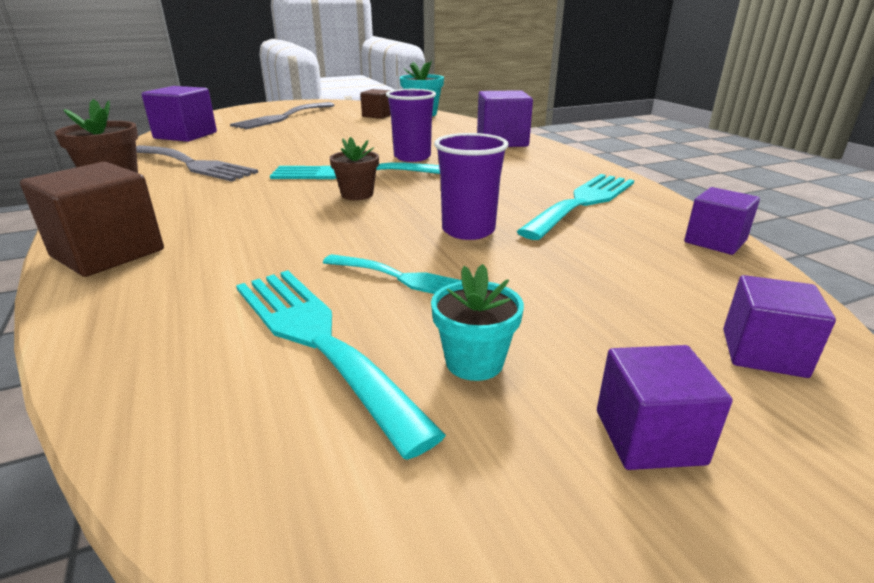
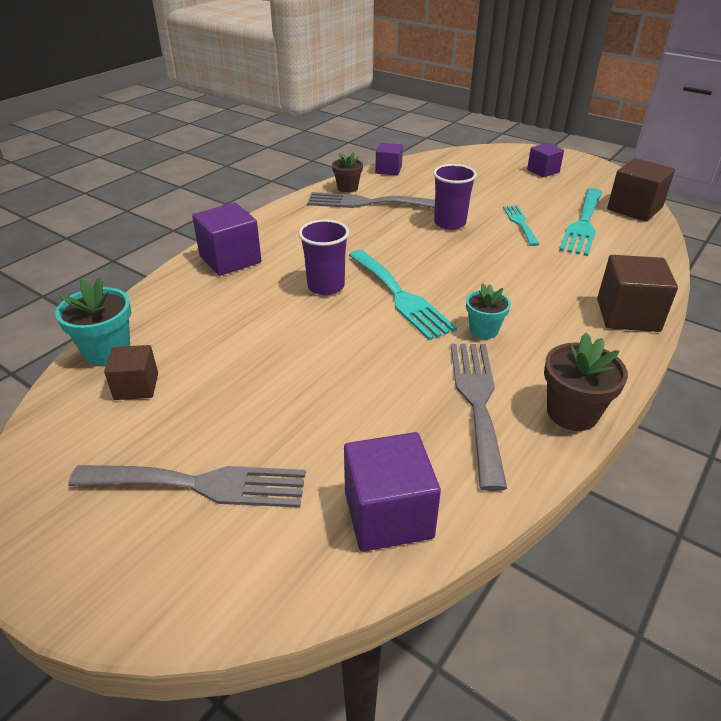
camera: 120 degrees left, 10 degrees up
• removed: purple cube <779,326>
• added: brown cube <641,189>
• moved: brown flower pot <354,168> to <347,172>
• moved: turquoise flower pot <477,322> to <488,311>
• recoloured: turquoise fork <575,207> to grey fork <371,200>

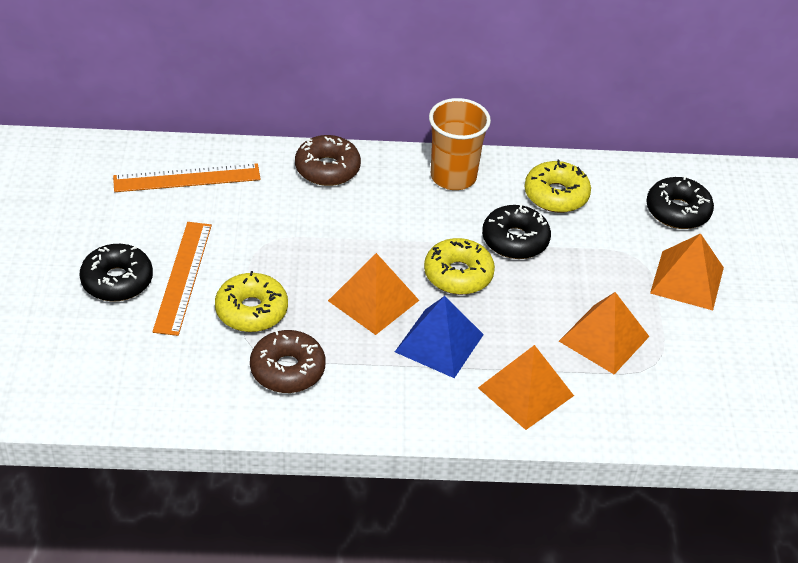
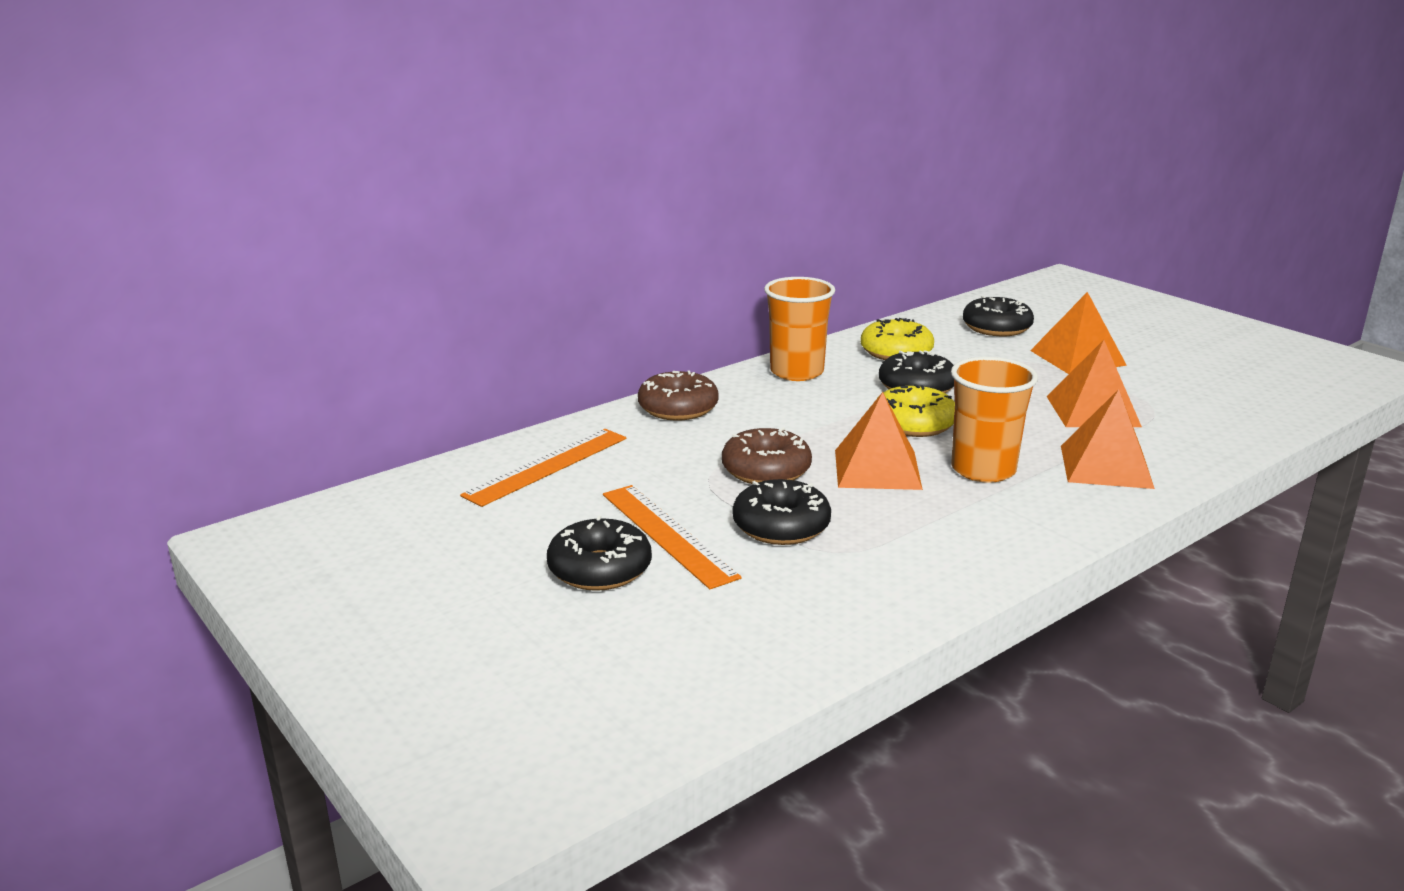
camera: 35 degrees left, 20 degrees down
• moved: brown donut <288,361> to <767,455>
• replaced: blue pyramid <439,337> to orange cup <994,420>
• recoloured: yellow donut <251,301> to black donut <782,512>

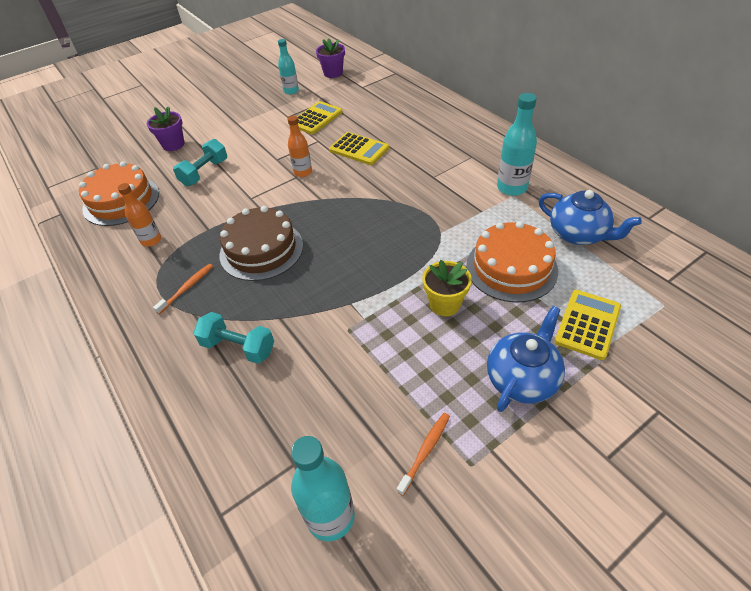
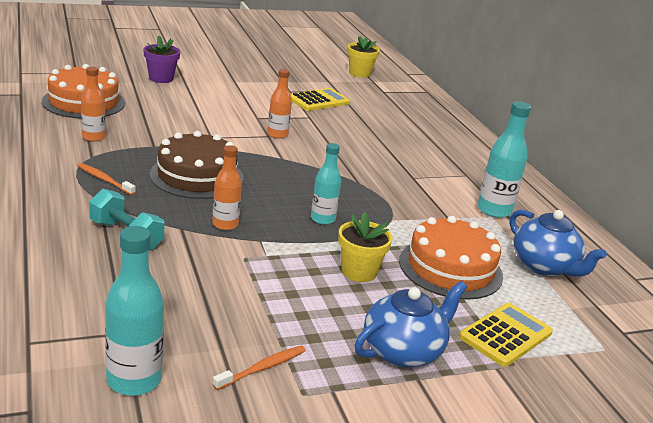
camera: 10 degrees right, 20 degrees down
• removed: turquoise dumbbell <200,162>
• removed: yellow calculator <359,148>
• added: orange bottle <227,187>
• moved: turquoise bottle <288,67> to <326,184>
• recoloured: purple flower pot <330,58> to yellow flower pot <363,57>
• turned: orange toothbrush <183,289> = <106,179> 105 degrees counterclockwise

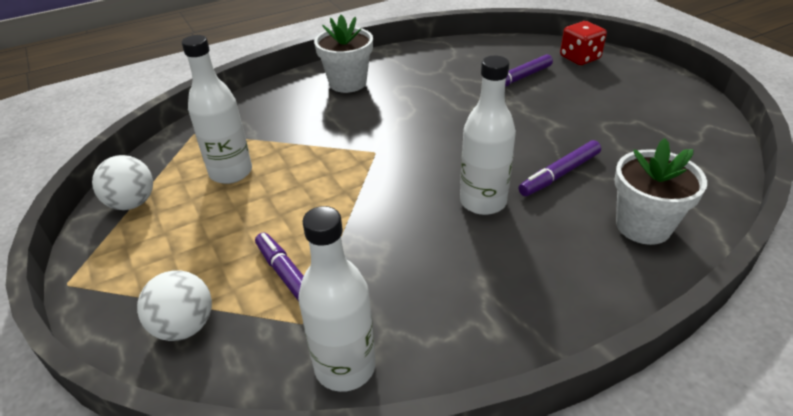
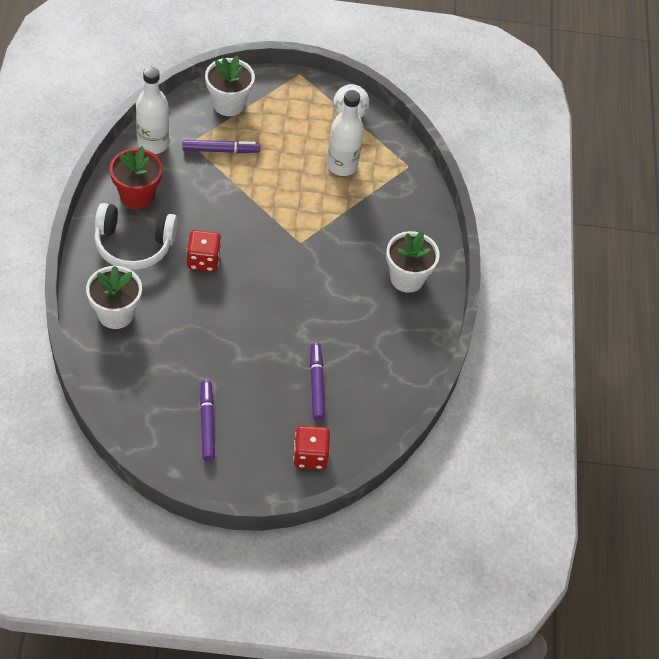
camera: 115 degrees right, 15 degrees up
• added: white headphones <136,236>
• added: red flower pot <136,178>
• moved: purple marker <559,168> to <207,420>
• replaced: white ball <174,305> to white flower pot <230,85>
• replaced: white bottle <488,135> to red dice <204,251>

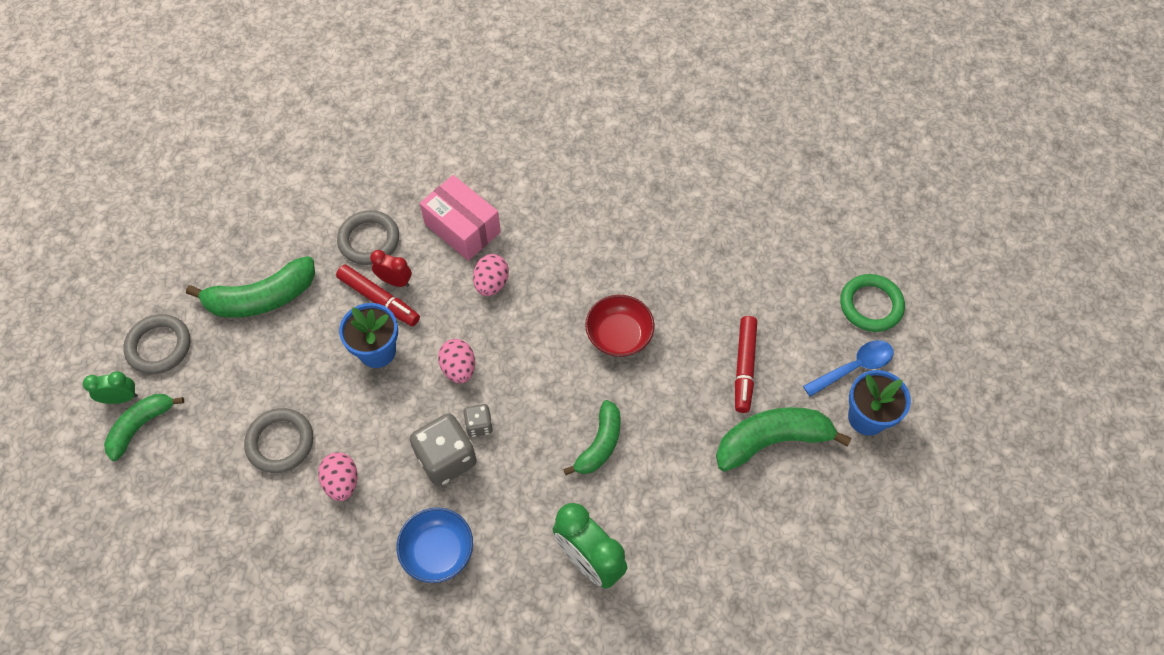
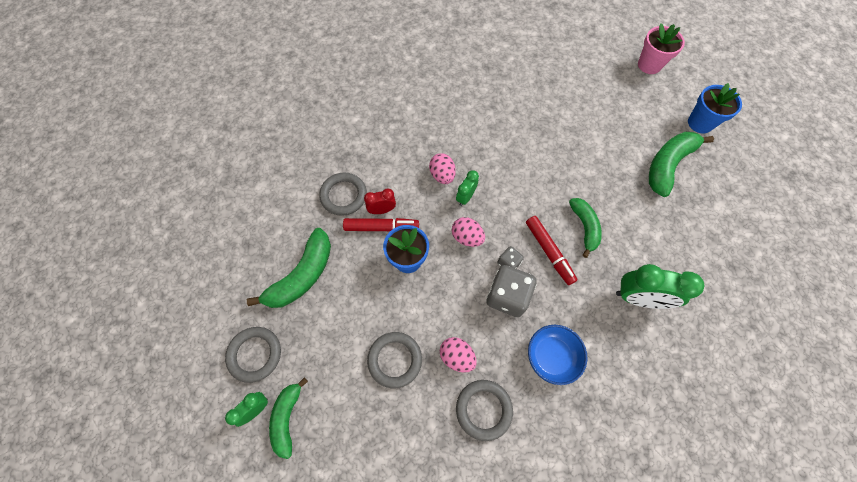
camera: 35 degrees left, 5 degrees up
• removed: pink box <460,218>
• removed: red bowl <620,326>
• removed: blue spoon <848,368>
• added: green clock <467,188>
• added: grey ring <484,410>
• moved: red marker <746,364> to <552,250>
• replaced: green ring <872,303> to pink flower pot <661,48>

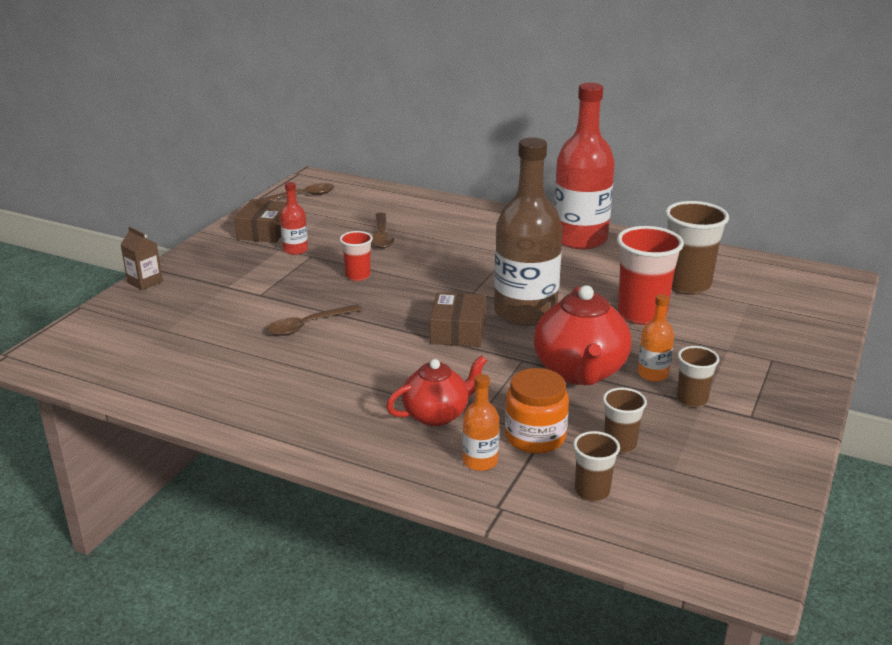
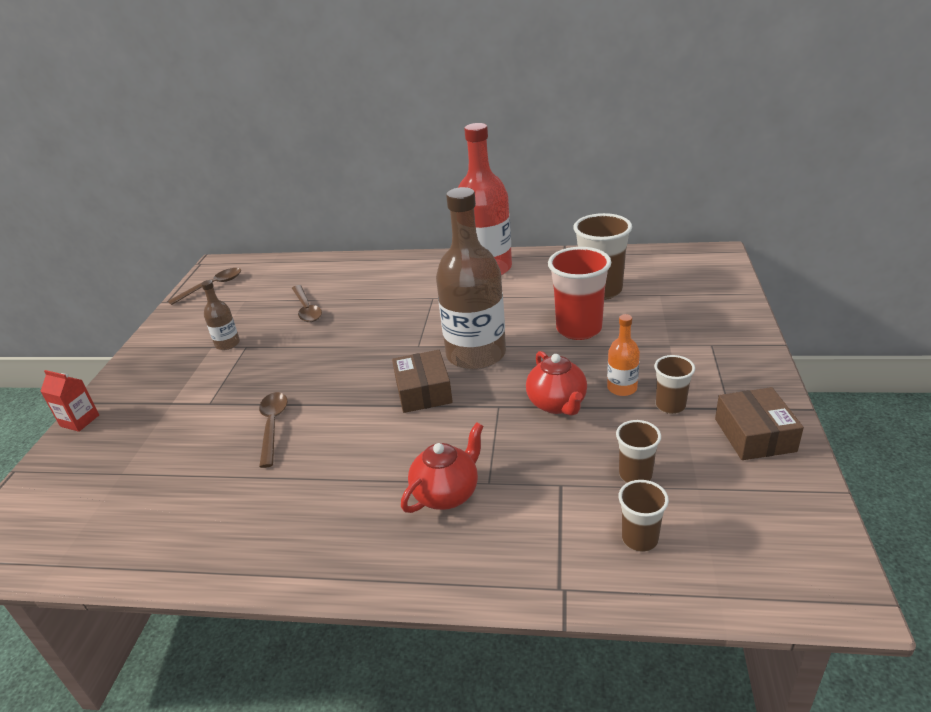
camera: 15 degrees left, 5 degrees up
• removed: red cup <356,256>
• removed: orange bottle <481,422>
• removed: orange jar <537,410>
• moved: brown box <260,221> to <759,423>
• recoloured: brown carton <141,258> to red carton <69,401>
• recoloured: red bottle <294,218> to brown bottle <220,315>
• turned: brown spoon <314,320> = <273,430> 135 degrees clockwise
• resized: red teapot <582,335> = <556,383> x0.65

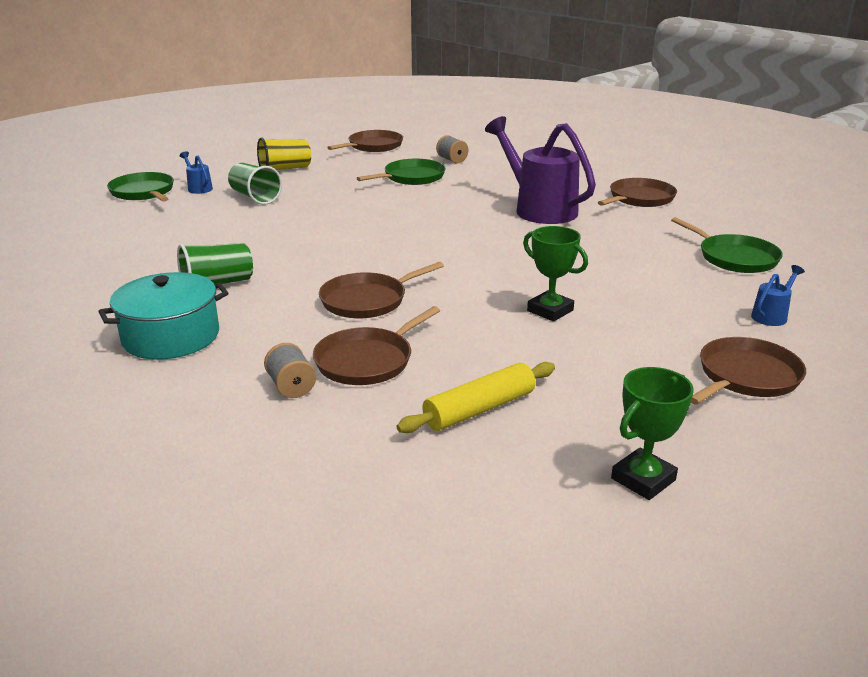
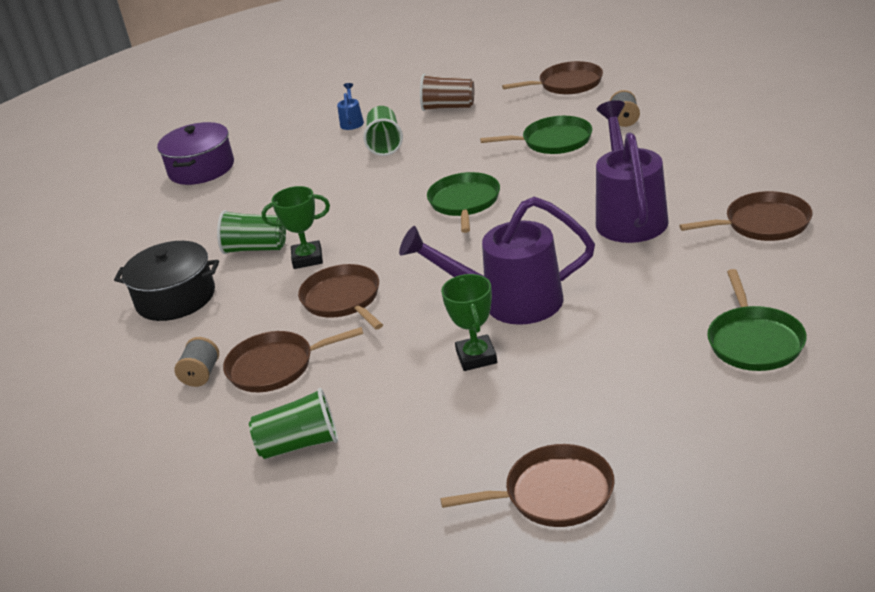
camera: 40 degrees right, 5 degrees up
• removed: blue watering can <778,295>
• added: purple pot <195,153>
• added: purple watering can <497,261>
• moved: green pan <140,186> to <463,202>
• moved: green trophy <652,433> to <296,227>
• replaced: yellow rolling pin <476,397> to green cup <293,423>
• recoloured: turquoise pot <163,316> to black pot <166,281>
• recoloured: yellow cup <284,153> to brown cup <447,92>
• turned: brown pan <381,290> = <340,296> 60 degrees clockwise

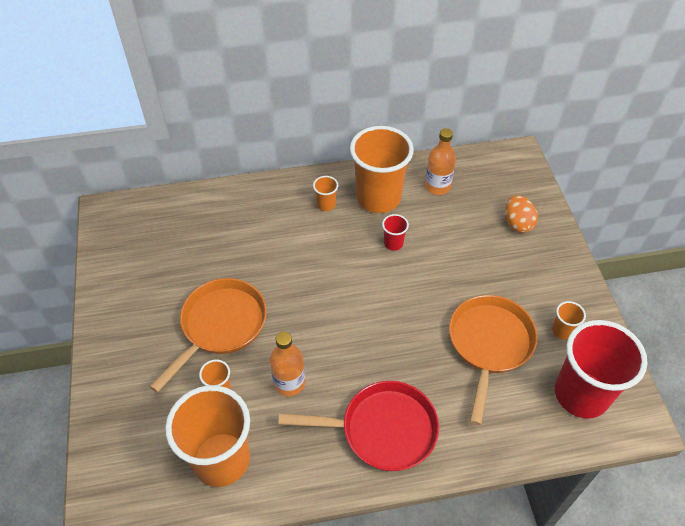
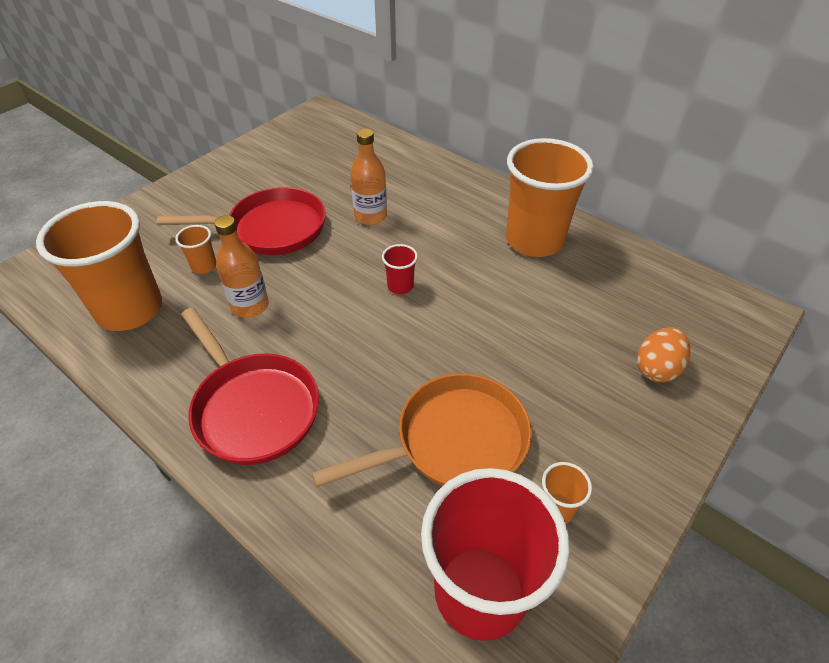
camera: 50 degrees right, 5 degrees down
• removed: orange cup <325,193>
• moved: red cup <395,232> to <400,269>
• moved: orange bottle <440,161> to <368,177>
• recoloured: orange pan <208,335> to red pan <241,221>

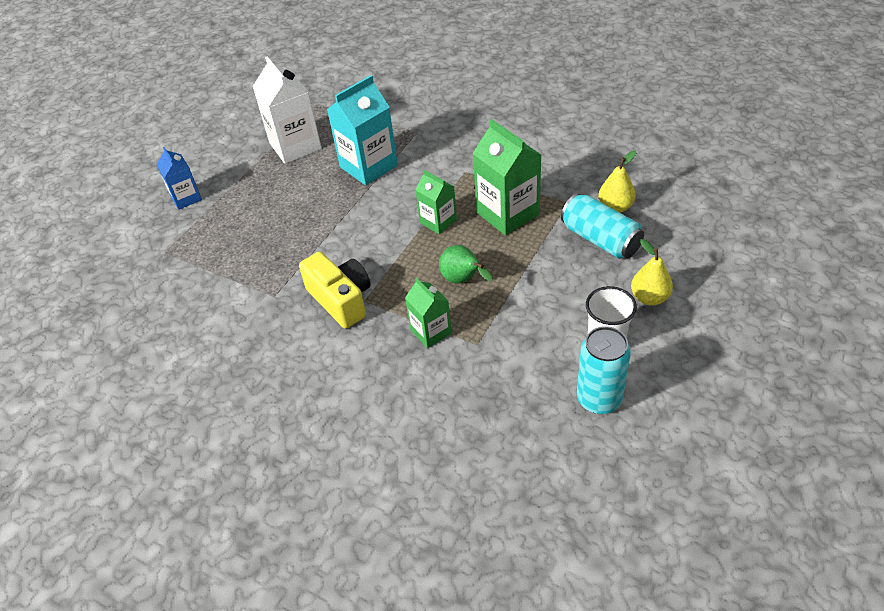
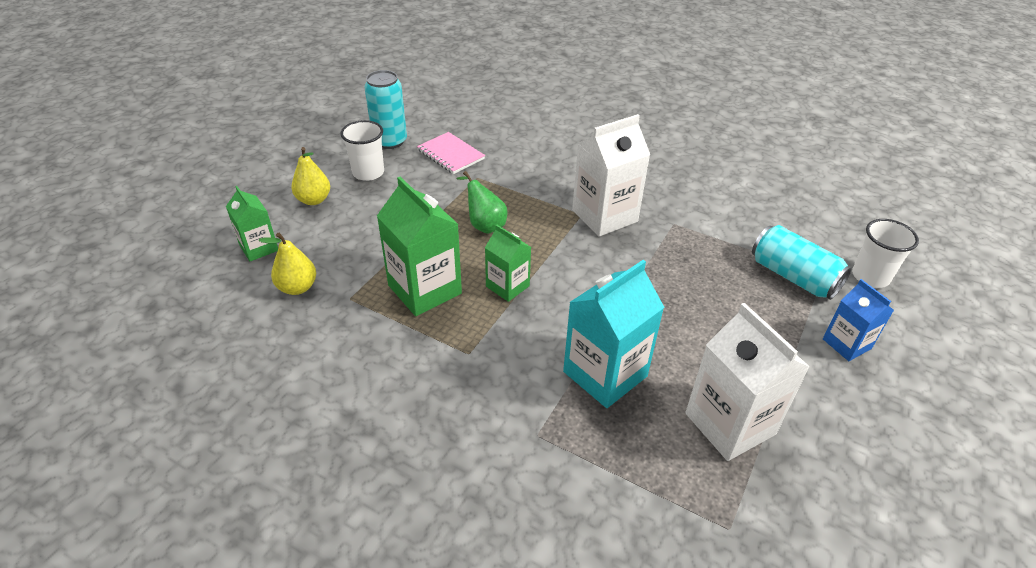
camera: 175 degrees right, 5 degrees down
• added: pink notebook <451,153>
• added: white cup <885,253>
• moved: green carton <428,313> to <252,224>
• moved: turquoise can <602,226> to <802,262>
• replaced: yellow camera <335,290> to white carton <611,175>

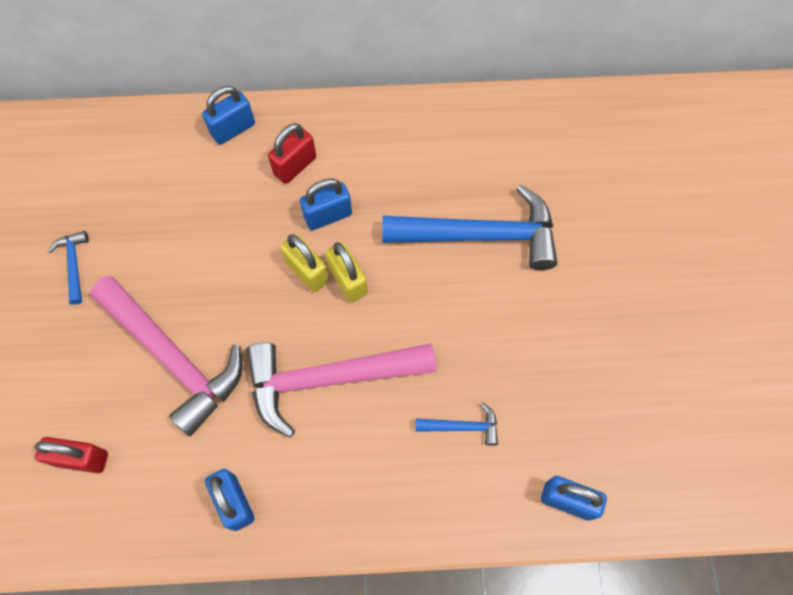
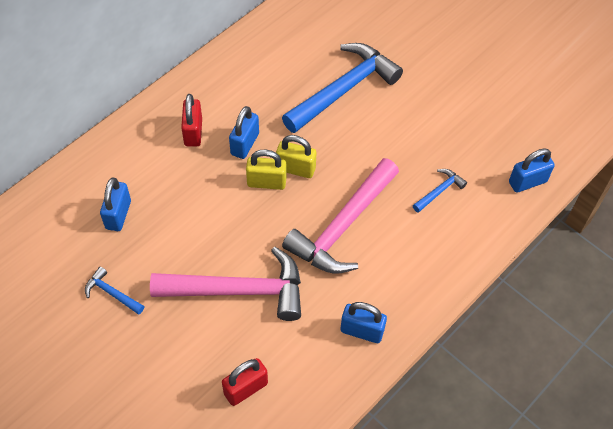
camera: 45 degrees left, 10 degrees down
• moved: blue padlock <228,115> to <115,204>

